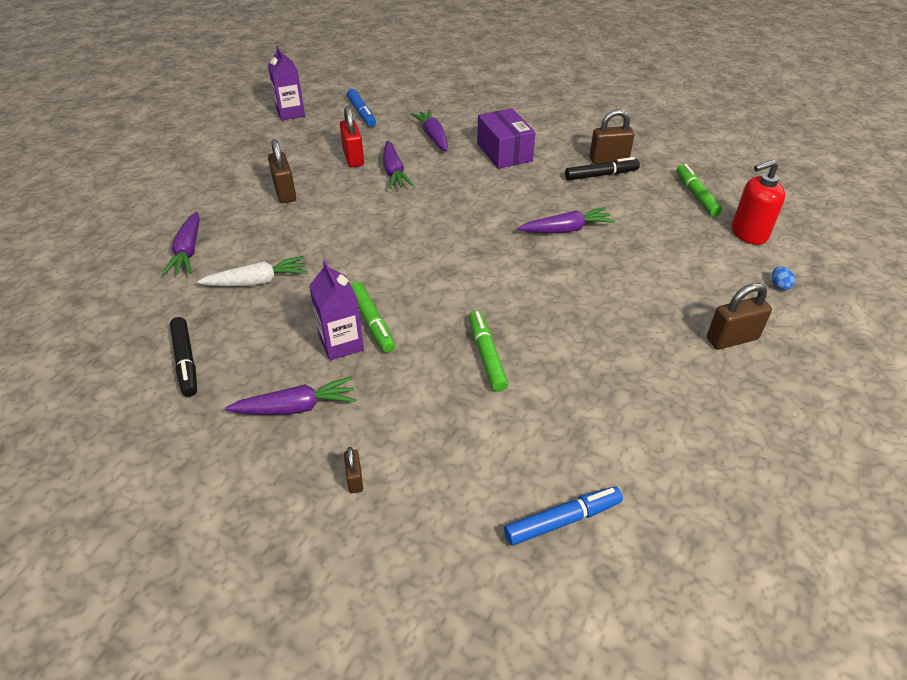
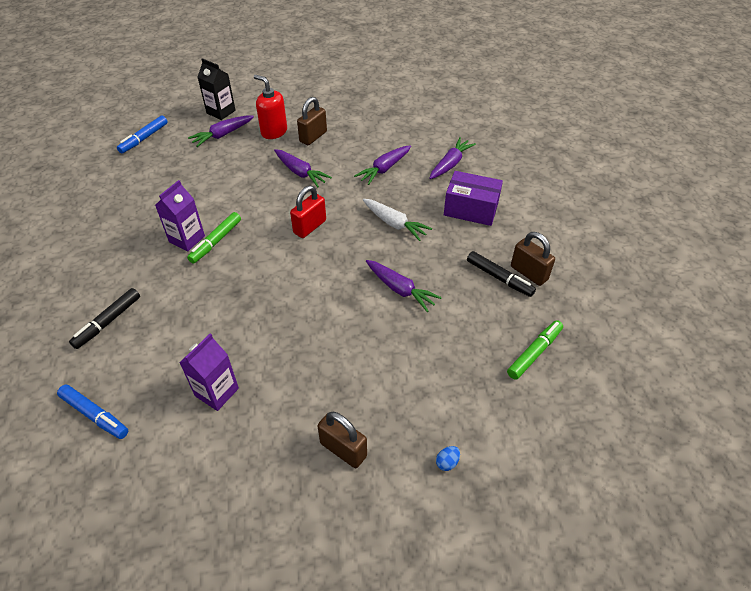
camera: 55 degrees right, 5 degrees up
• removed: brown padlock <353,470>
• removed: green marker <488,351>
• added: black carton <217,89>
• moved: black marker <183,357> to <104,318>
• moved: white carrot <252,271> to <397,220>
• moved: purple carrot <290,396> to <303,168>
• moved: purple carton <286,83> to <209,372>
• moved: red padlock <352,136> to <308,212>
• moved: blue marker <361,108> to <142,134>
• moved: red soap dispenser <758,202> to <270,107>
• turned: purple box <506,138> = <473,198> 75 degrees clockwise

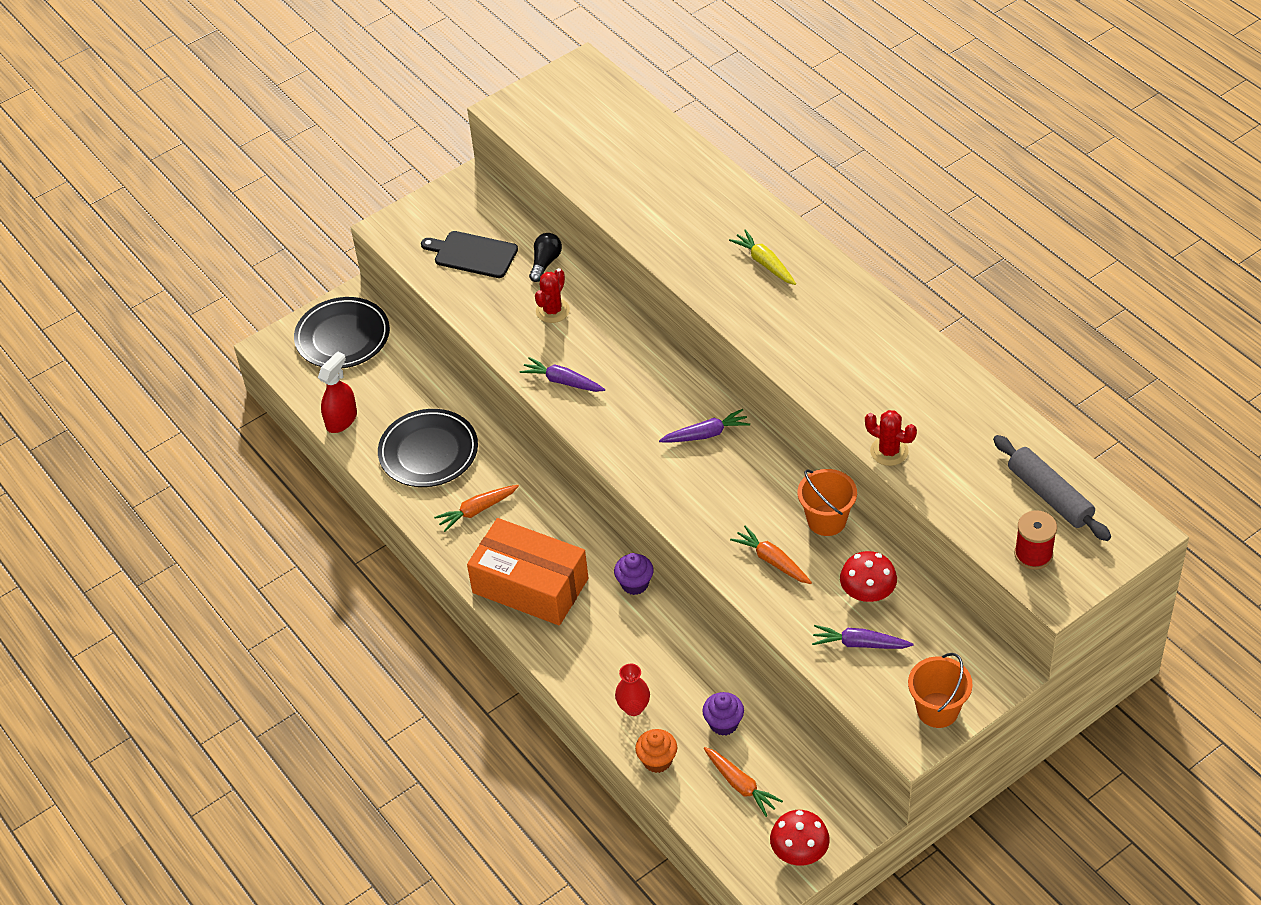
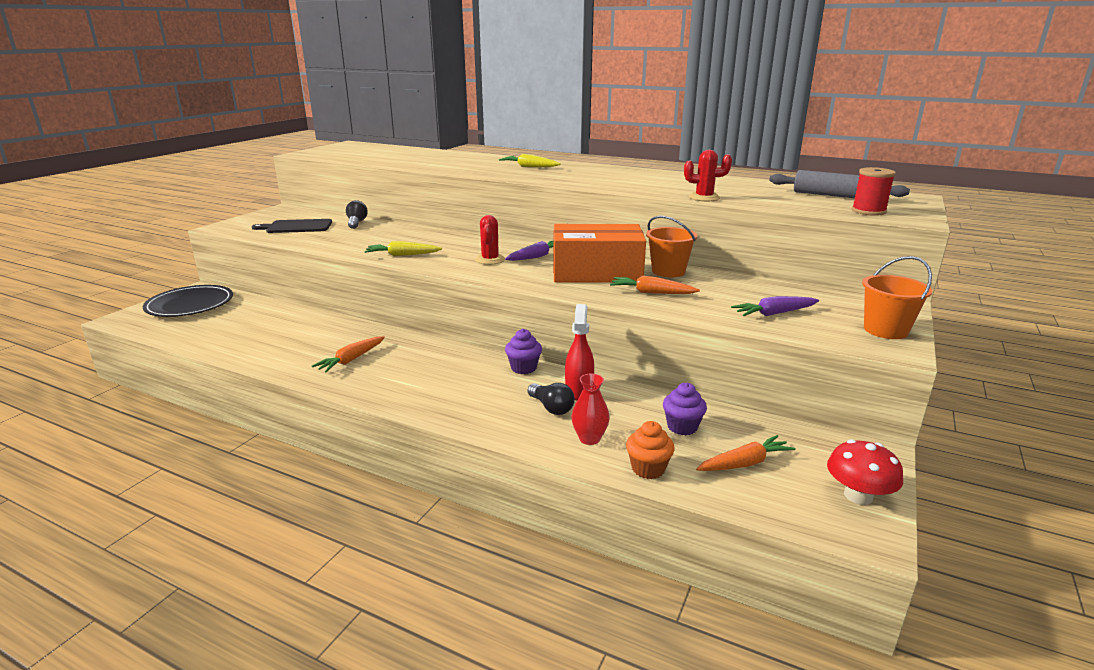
camera: 30 degrees left, 25 degrees down
• removed: black plate <428,448>
• removed: red mushroom <868,576>
• added: black light bulb <551,399>
• moved: red spray bottle <337,392> to <579,352>
• moved: orange box <527,572> to <599,253>
• moved: red cactus <552,295> to <490,240>
• recoloured: purple carrot <562,374> to yellow carrot <403,248>
• turned: orange carrot <743,782> = <746,453> 45 degrees counterclockwise

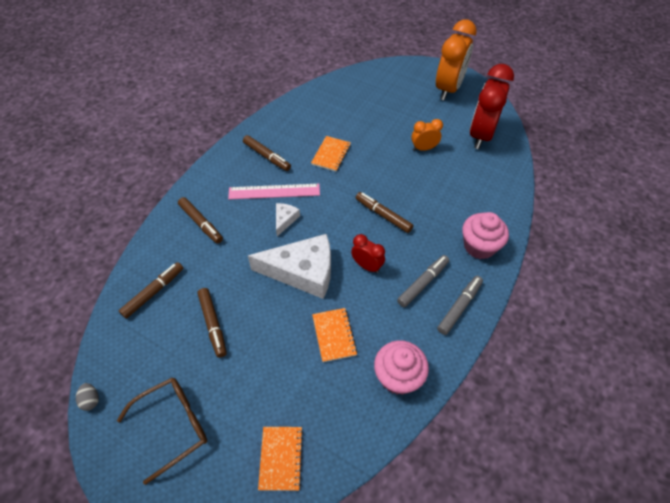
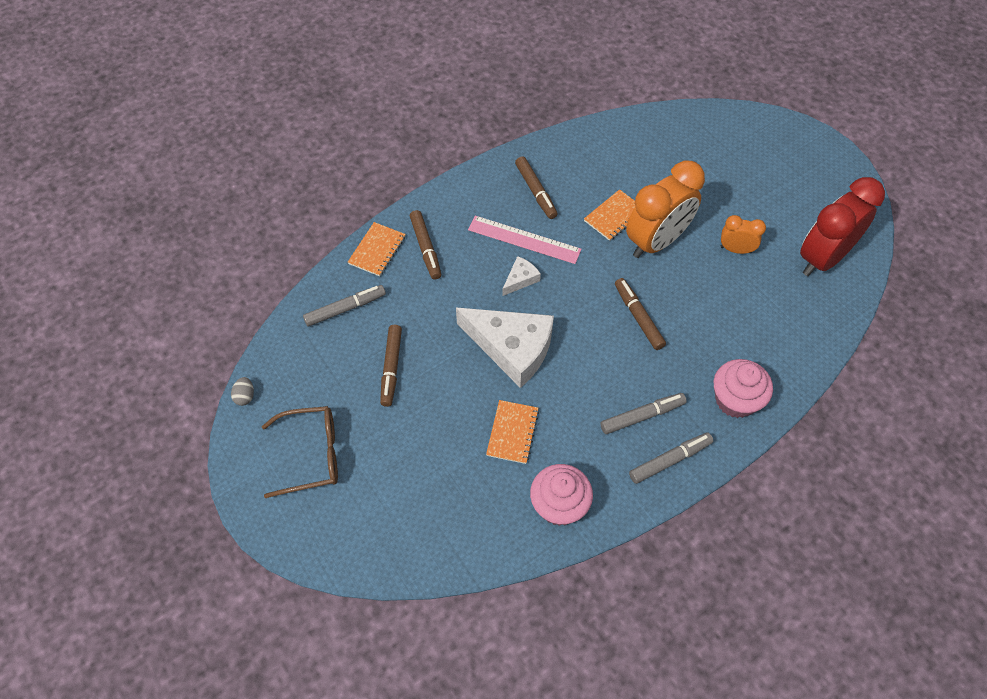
camera: 25 degrees right, 5 degrees up
• removed: red clock <368,253>
• moved: orange notebook <280,459> to <377,249>
• moved: orange clock <456,60> to <665,209>
• recoloured: brown marker <151,290> to grey marker <344,305>

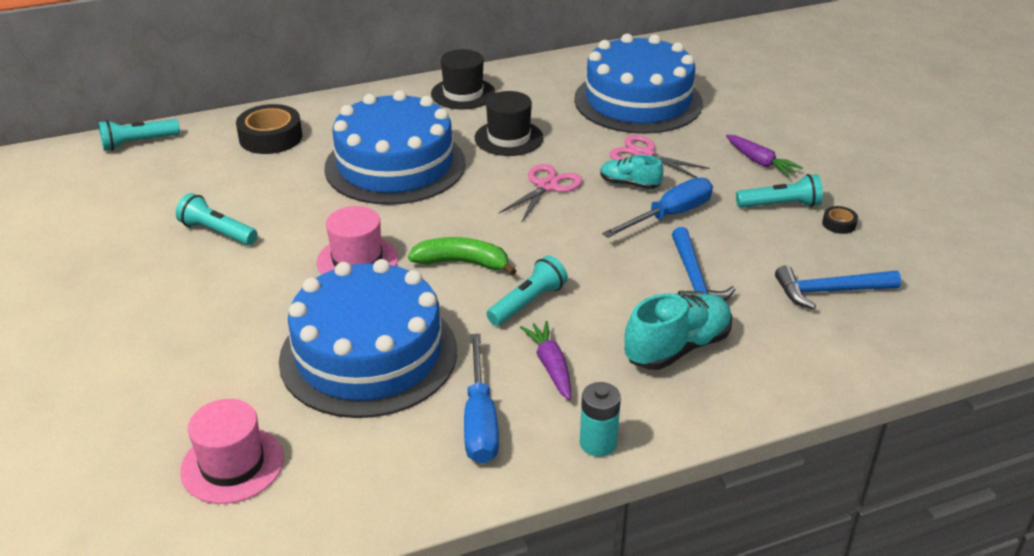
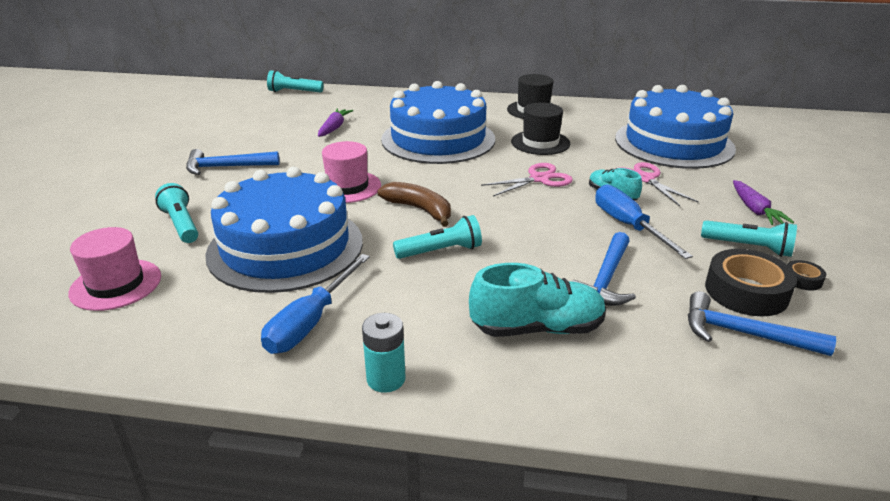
camera: 30 degrees right, 5 degrees down
• added: blue hammer <233,162>
• moved: turquoise flashlight <217,219> to <176,213>
• moved: black tape <269,129> to <751,282>
• moved: purple carrot <545,360> to <335,123>
• recoloured: green banana <462,256> to brown banana <414,204>
• turned: blue screwdriver <657,208> = <644,221> 105 degrees counterclockwise

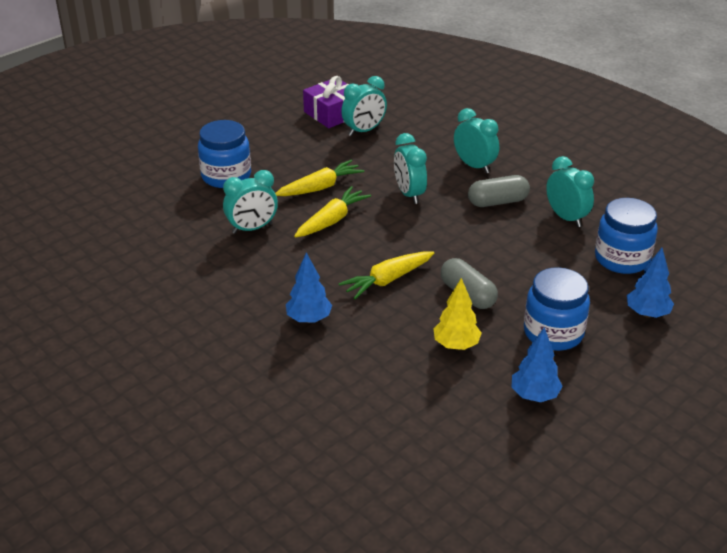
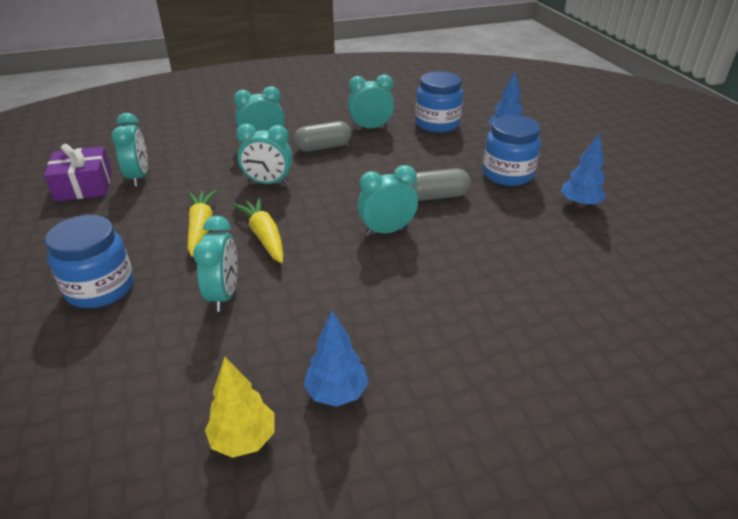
camera: 65 degrees left, 0 degrees up
• moved: blue tree <309,287> to <336,358>
• moved: yellow tree <457,314> to <239,407>
• replaced: yellow carrot <386,275> to turquoise clock <387,200>
• turned: grey capsule <499,191> = <323,136> 60 degrees clockwise

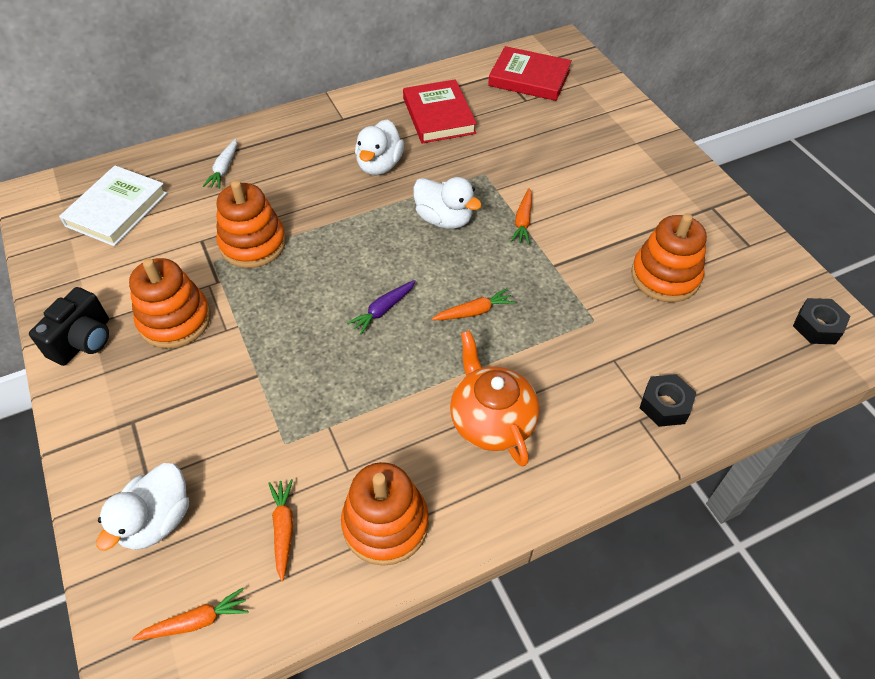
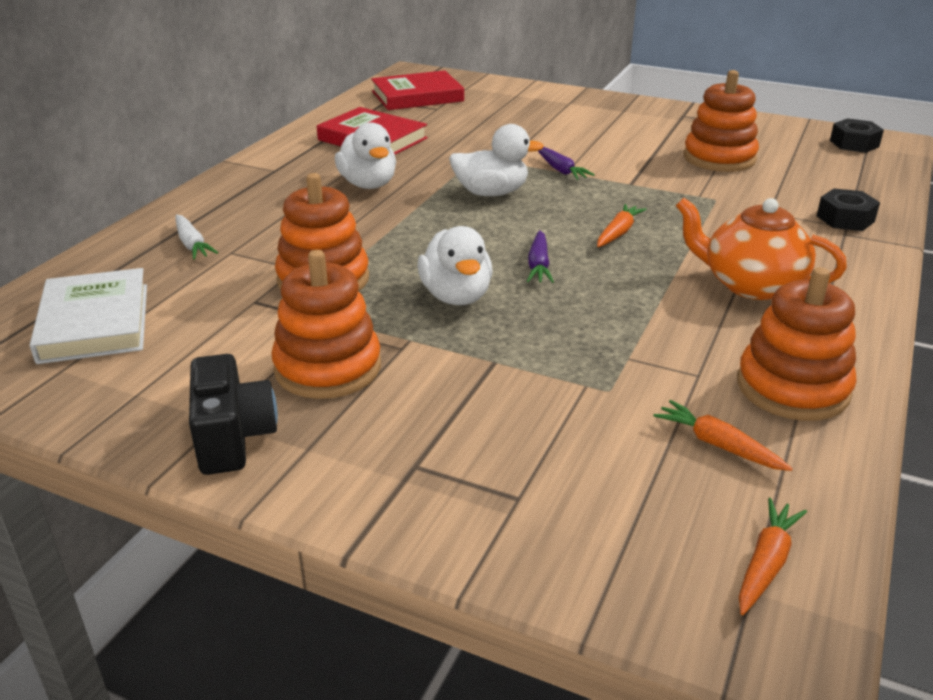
camera: 40 degrees left, 20 degrees down
• moved: white duck <142,507> to <455,265>
• recoloured: orange carrot <521,216> to purple carrot <566,163>

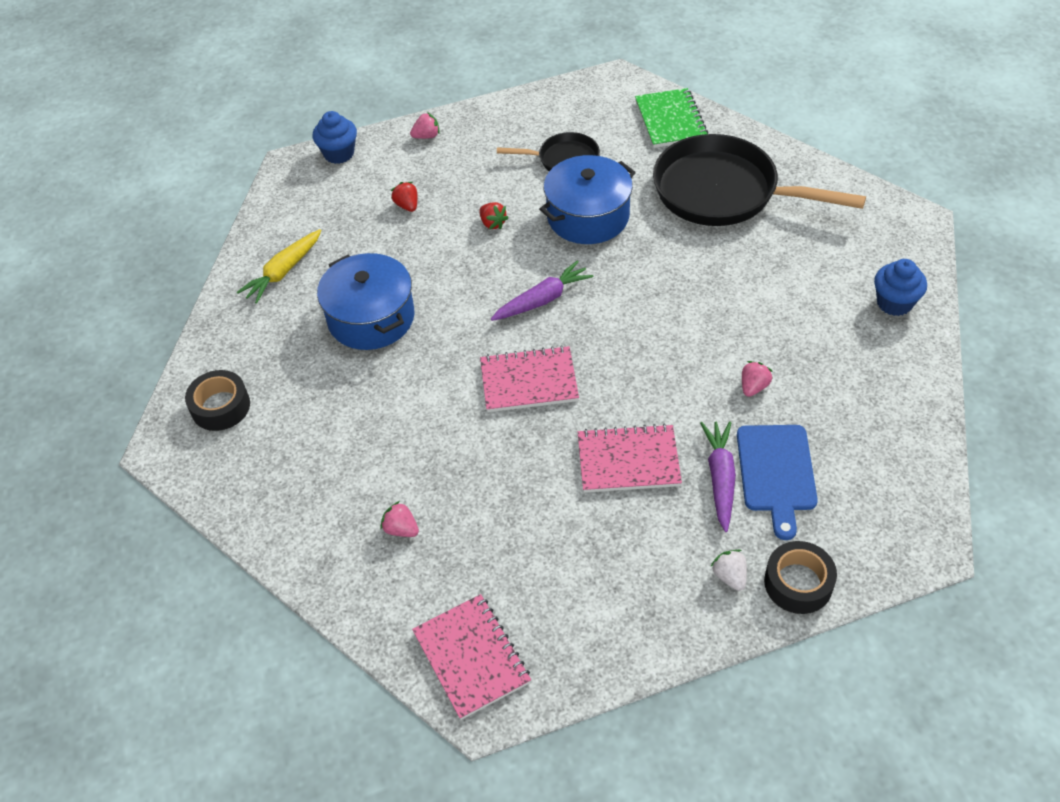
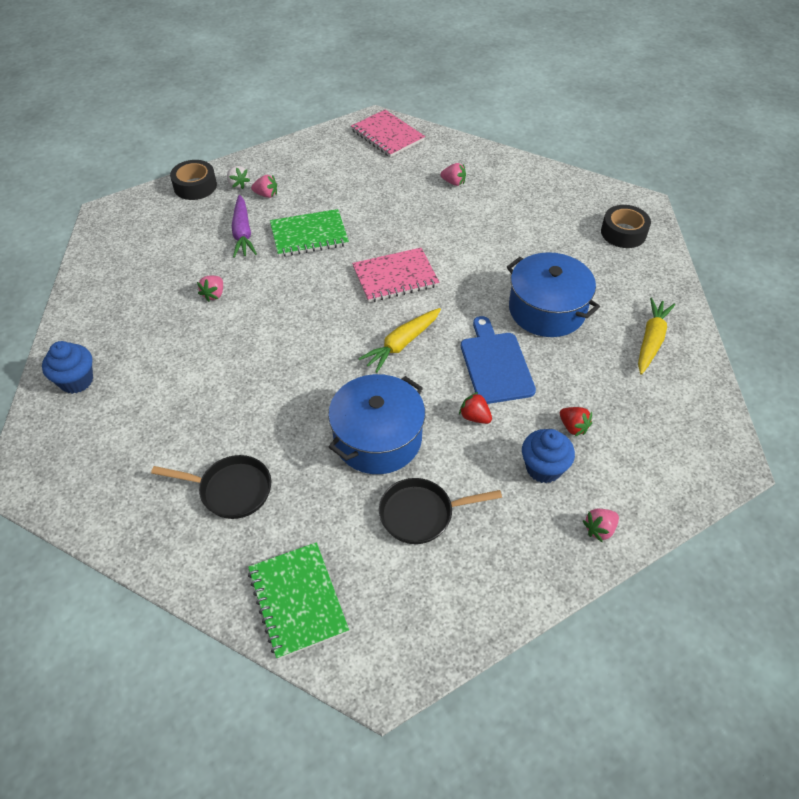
camera: 165 degrees right, 0 degrees up
• added: pink strawberry <264,186>
• moved: blue cupcake <335,137> to <548,456>
• moved: blue cutting board <777,482> to <498,360>
• recoloured: purple carrot <542,290> to yellow carrot <399,340>
• recoloured: pink notebook <630,458> to green notebook <309,233>
• resized: black pan <759,180> = <211,487> x0.51

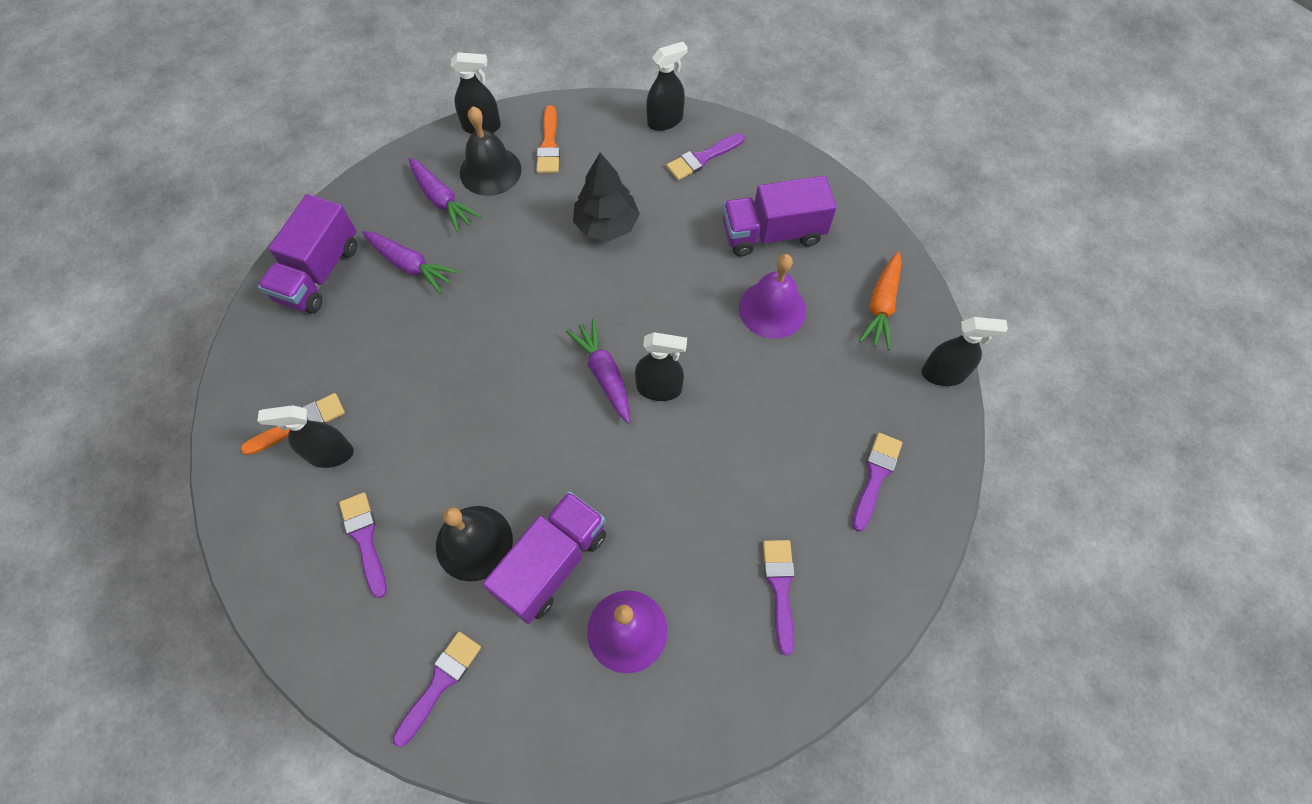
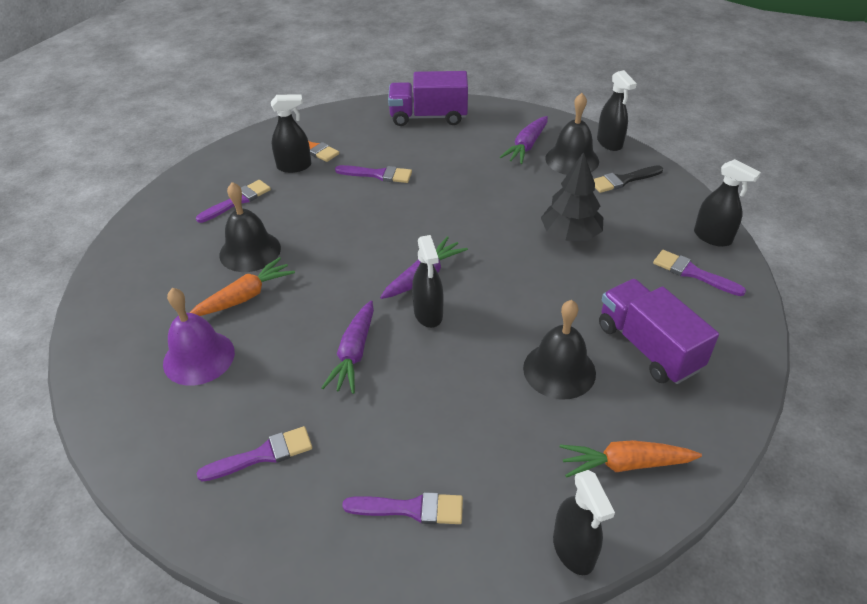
camera: 70 degrees right, 20 degrees down
• moved: purple carrot <410,262> to <348,347>
• moved: purple brush <437,689> to <373,174>
• replaced: purple truck <544,557> to orange carrot <242,286>
• recoloured: orange brush <548,139> to black brush <628,179>
• recoloured: purple bell <772,296> to black bell <559,349>
• turned: black spray bottle <305,436> = <291,134> 105 degrees clockwise

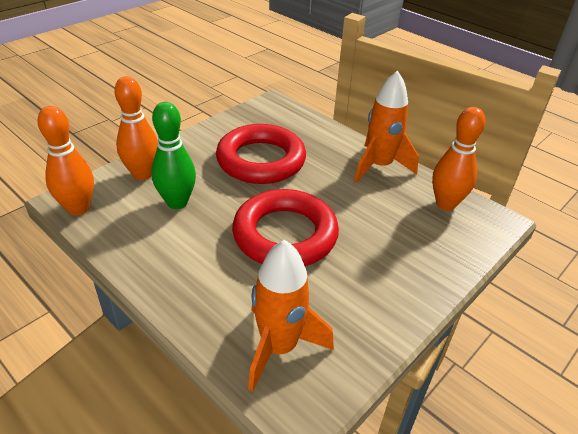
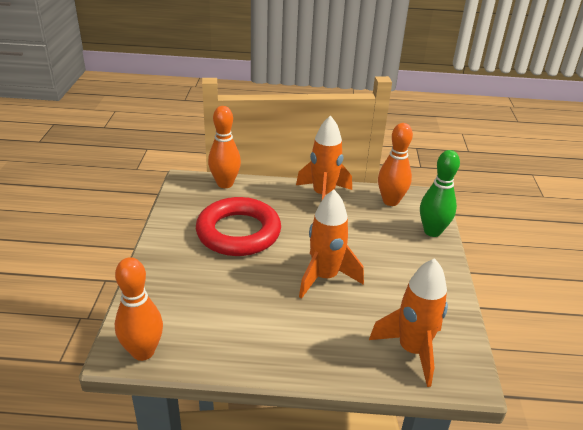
camera: 40 degrees left, 5 degrees down
• moved: orange bowling pin <136,128> to <224,147>
• moved: green bowling pin <173,155> to <440,193>
• replaced: red ring <285,227> to orange rocket <331,244>

